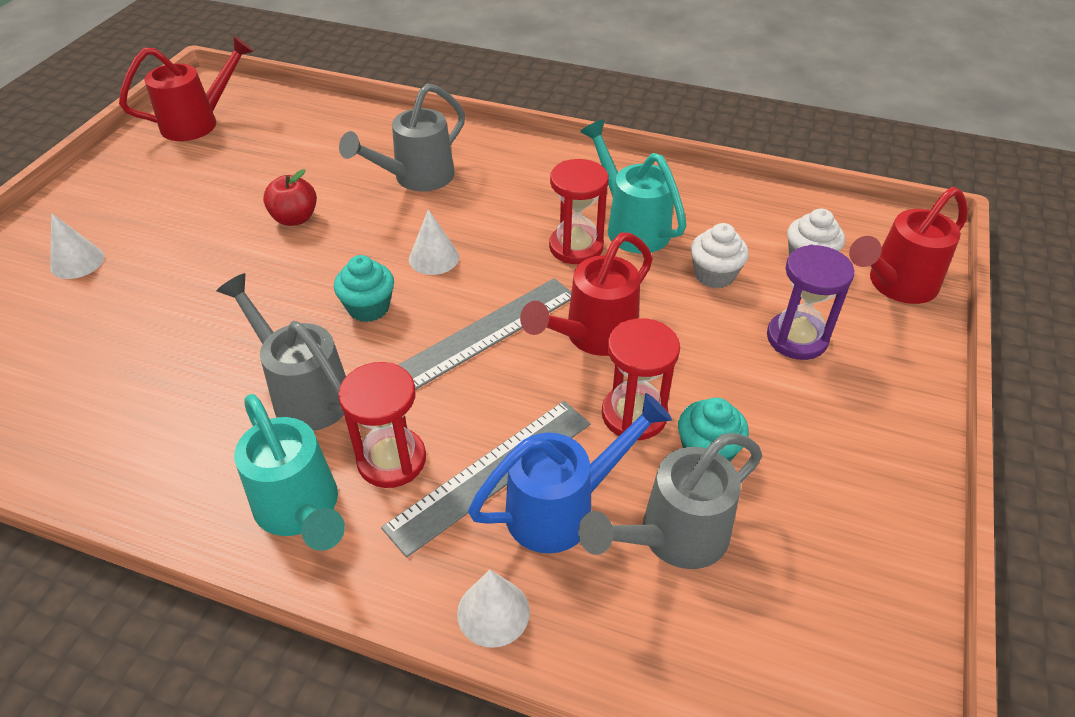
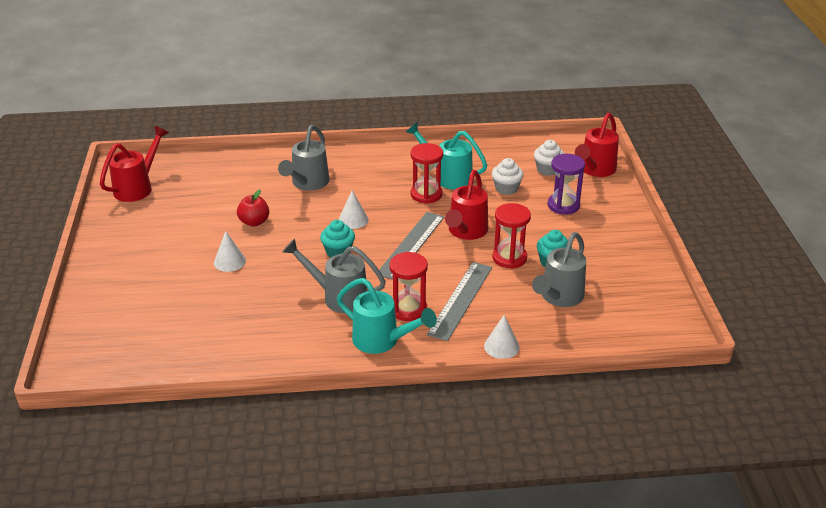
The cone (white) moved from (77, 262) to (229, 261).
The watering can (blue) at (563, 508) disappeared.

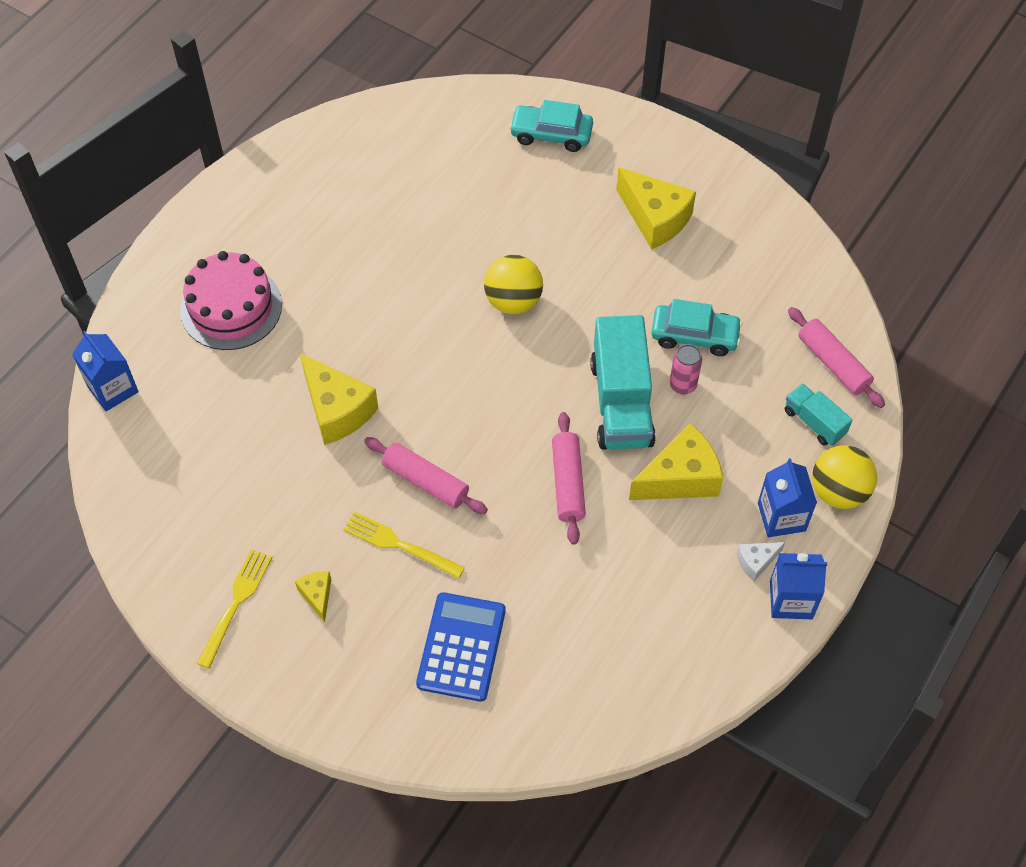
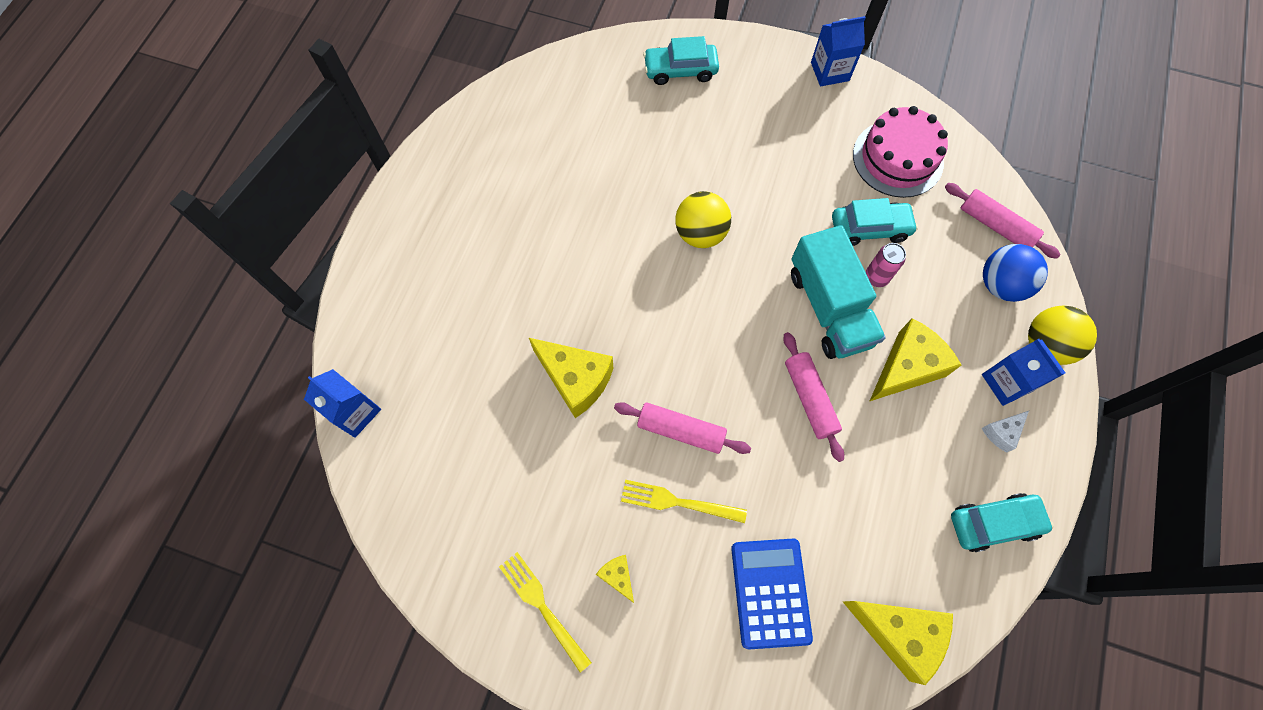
The fork (yellow) at (236, 603) turned 45 degrees counterclockwise.
The carton (blue) moved from (791, 600) to (830, 71).
The cheese (yellow) moved from (655, 218) to (898, 633).
The cake (pink) moved from (231, 307) to (897, 158).
The car (turquoise) at (993, 523) appeared.
The truck (turquoise) at (814, 422) was replaced by the ball (blue) at (1000, 285).

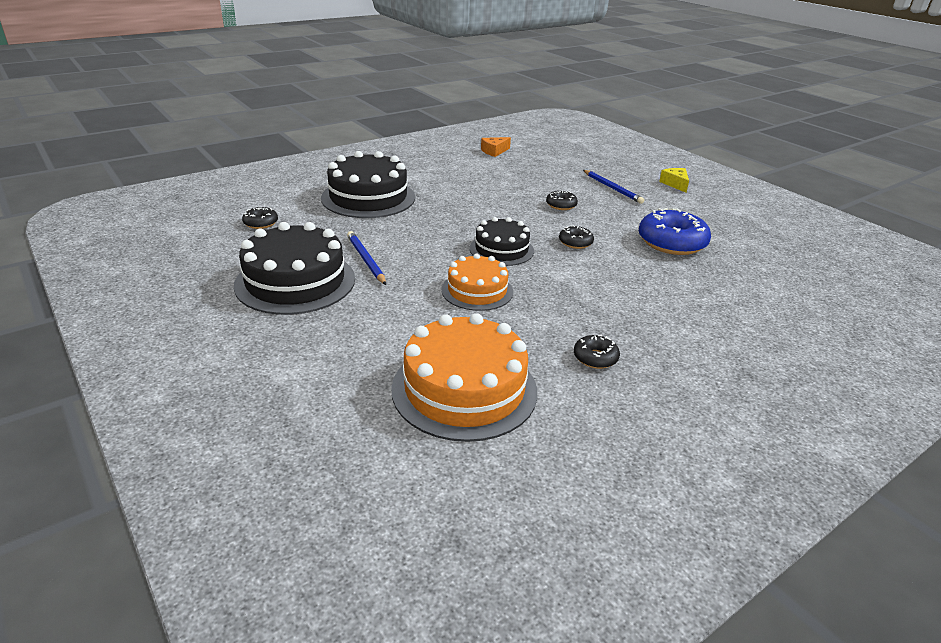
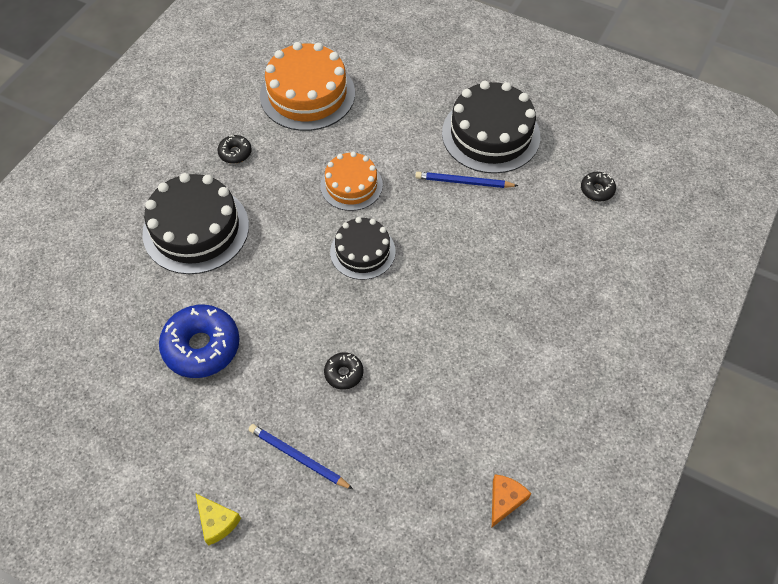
The cake (black) moved from (368, 197) to (196, 229).
The pencil (blue) at (366, 260) turned 150 degrees clockwise.
The donut (black) at (575, 242) disappeared.

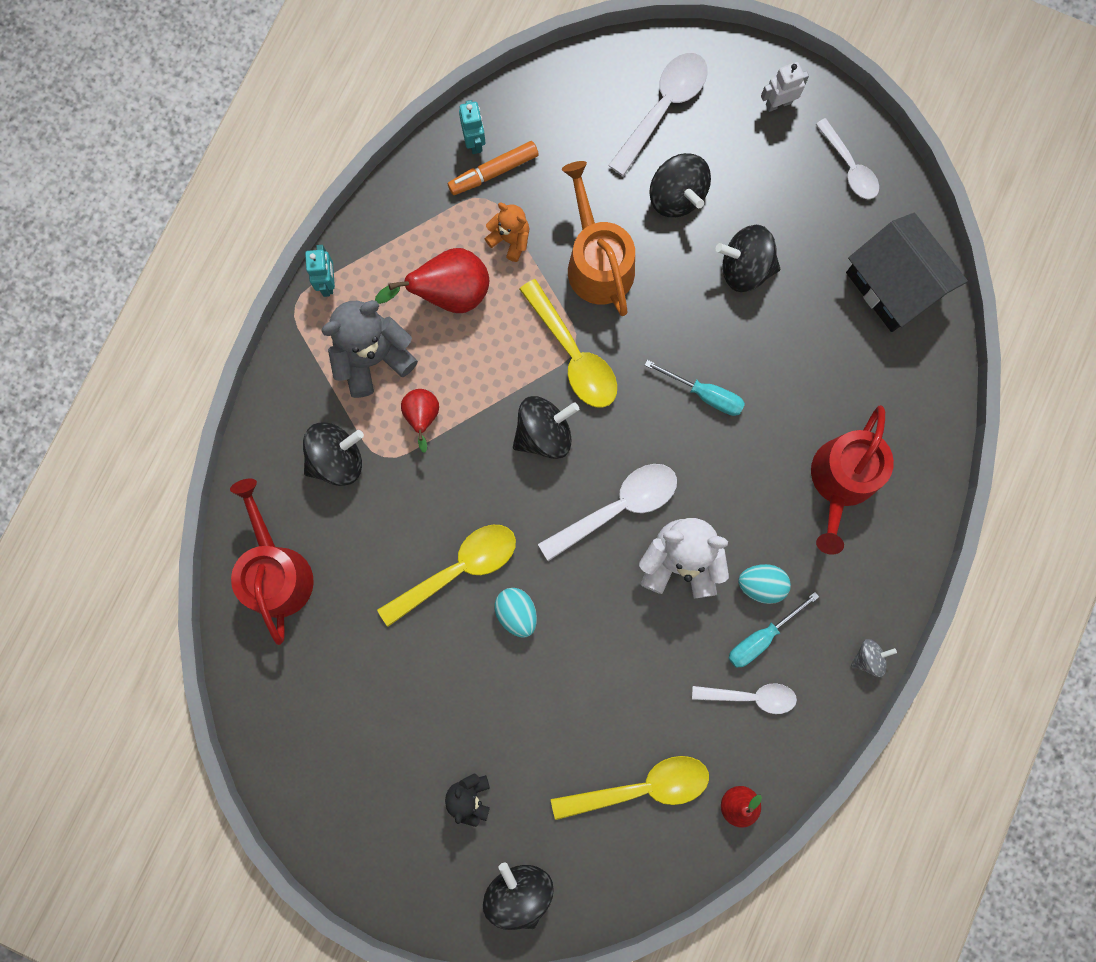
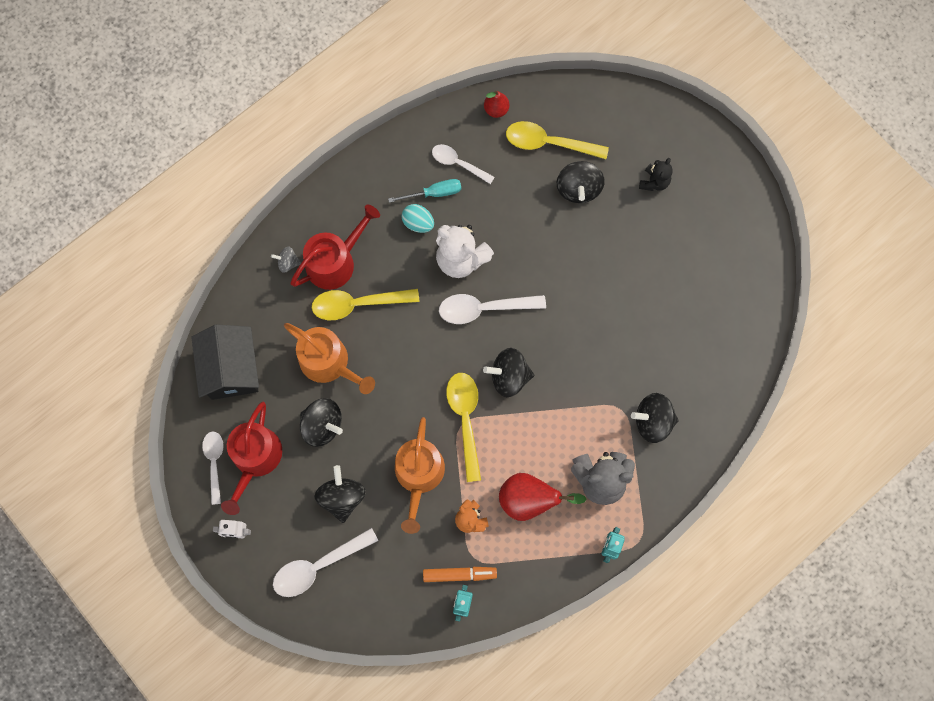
The watering can (red) moved from (276, 572) to (255, 459).
The spinning top (grey) moved from (868, 658) to (288, 263).
The watering can (orange) at (329, 363) appeared.
The spoon (yellow) moved from (458, 569) to (358, 304).
The spinning top (black) moved from (519, 891) to (578, 189).
The pear (red) at (422, 417) disappeared.
The egg (turquoise) at (516, 613) disappeared.
The screwdriver (turquoise) at (705, 394) disappeared.

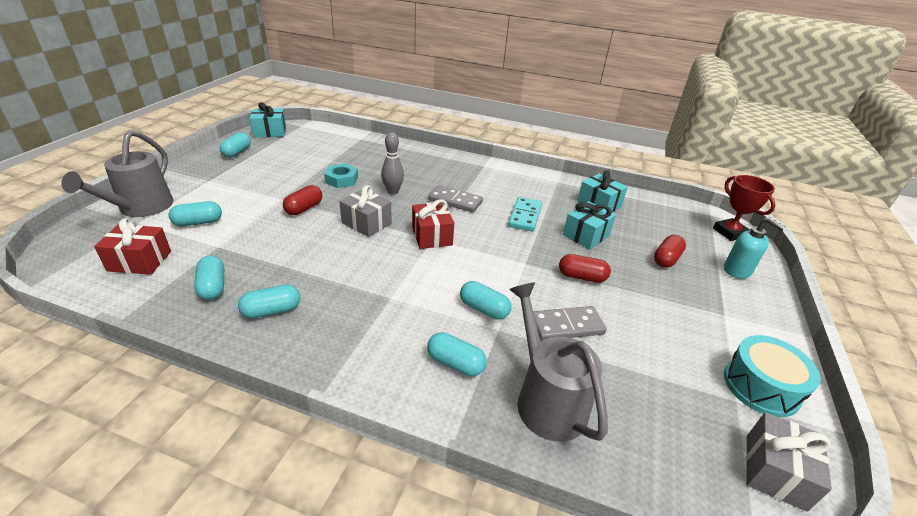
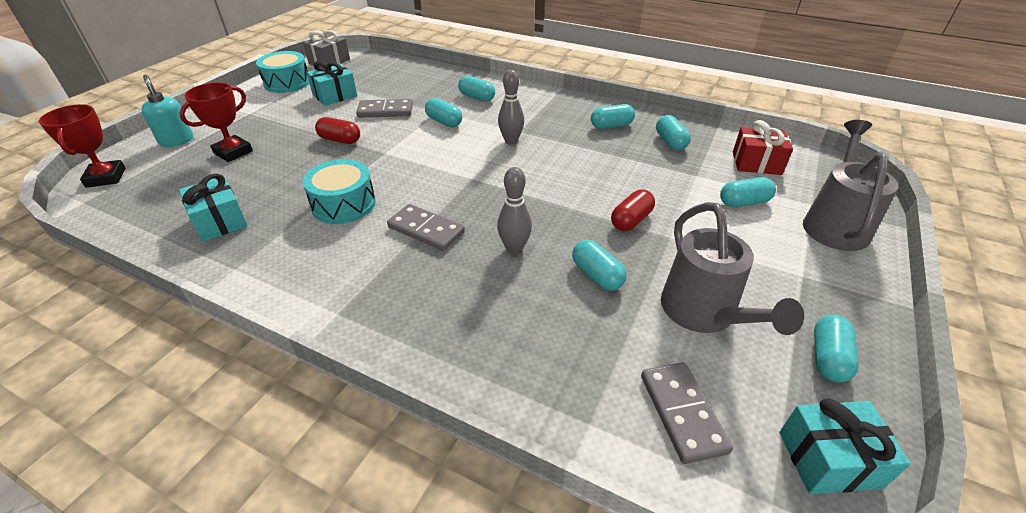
The capsule (red) at (666, 259) was replaced by the trophy (red) at (233, 152).
The domino (turquoise) at (525, 216) was replaced by the drum (turquoise) at (343, 204).
The gift (turquoise) moved from (586, 235) to (335, 96).
The bowling pin (grey) at (511, 141) appeared.
The nut (turquoise) at (341, 180) was replaced by the capsule (turquoise) at (597, 275).
The domino (grey) at (682, 413) appeared.
The watering can (grey) moved from (546, 398) to (704, 314).
The gift (grey) at (366, 223) disappeared.
The gift (red) at (432, 236) disappeared.

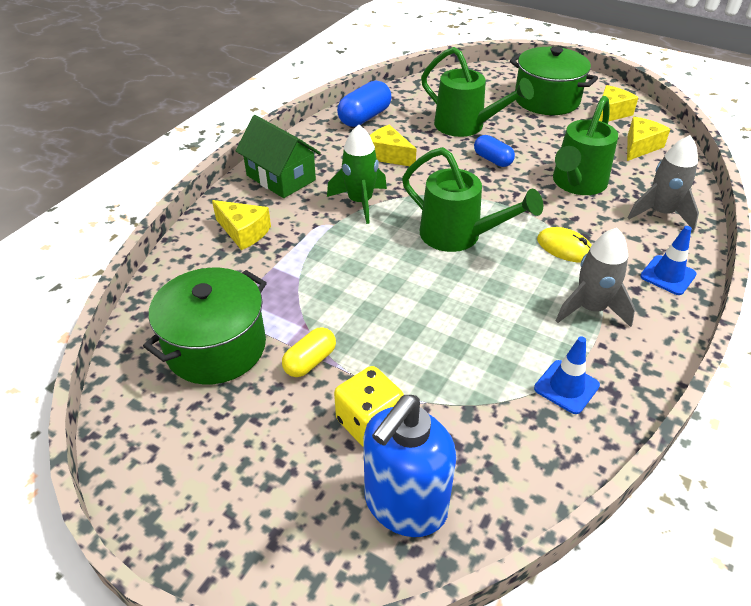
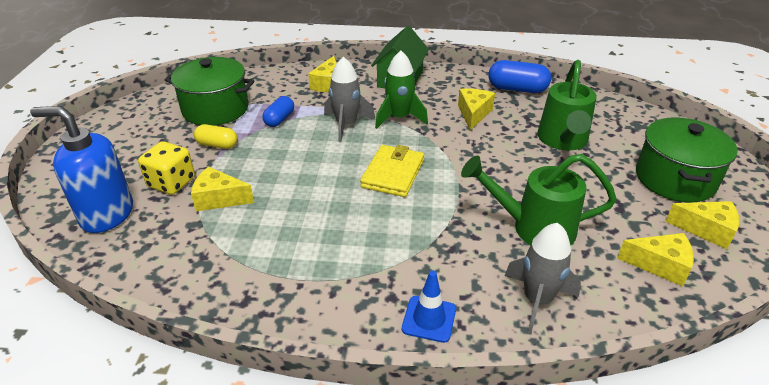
The cheese (yellow) at (219, 199) appeared.
The capsule (blue) moved from (492, 160) to (279, 119).
The rocket (grey) moved from (590, 309) to (346, 125).
The watering can (green) at (458, 236) was replaced by the wallet (yellow) at (393, 174).
The traffic cone (blue) at (566, 387) disappeared.
The mouse (yellow) at (564, 248) disappeared.

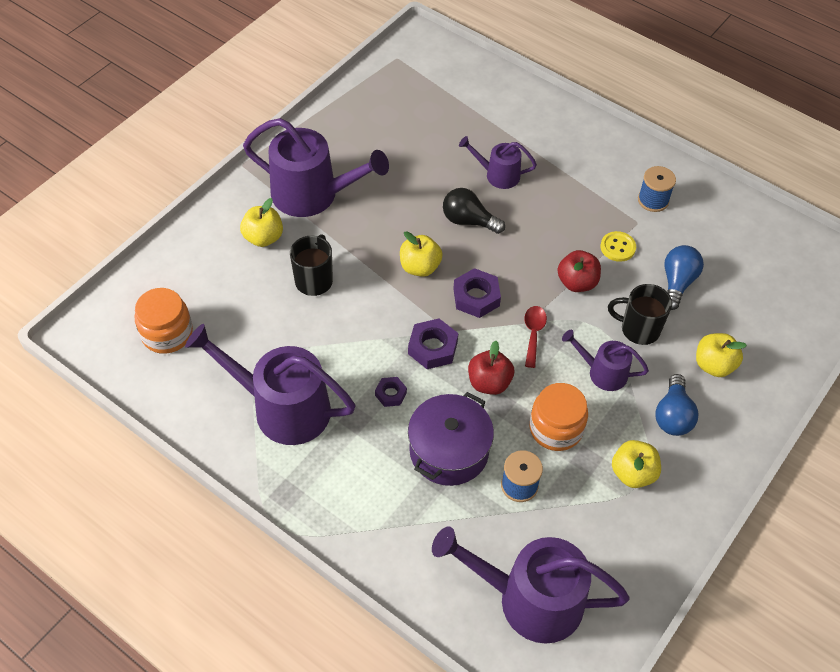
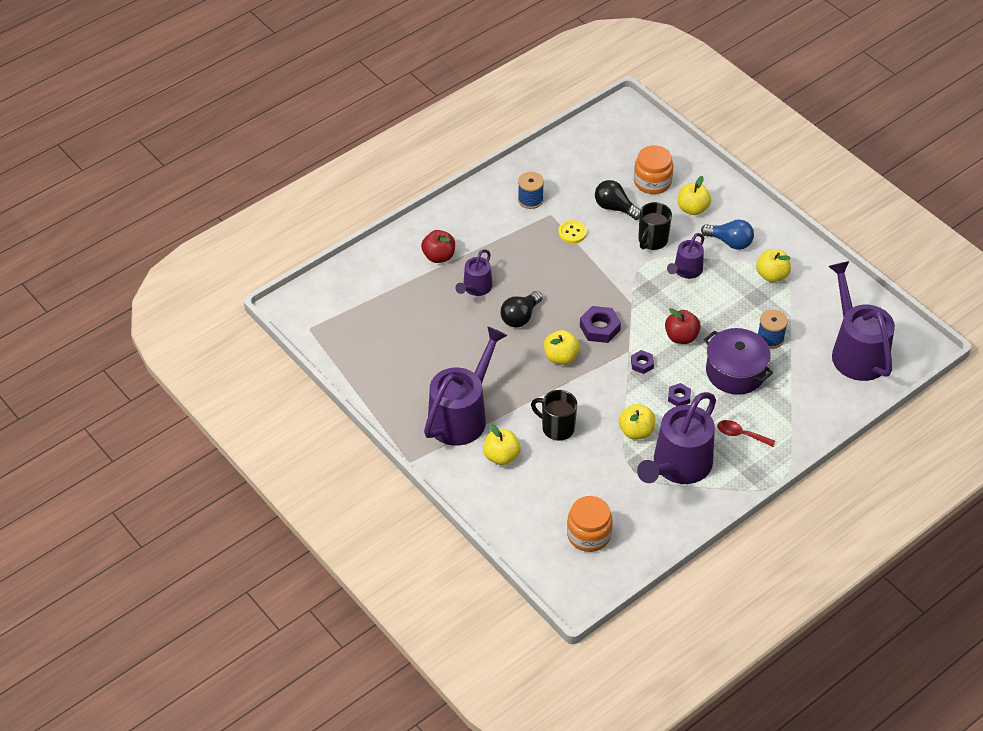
The apple (red) moved from (577, 282) to (439, 256).
The light bulb (blue) at (677, 283) became the light bulb (black) at (615, 208).
The apple (yellow) at (636, 431) appeared.
The nut (purple) at (433, 348) changed to 0.60 times the size.
The jar (orange) moved from (555, 428) to (652, 182).
The spoon (red) moved from (533, 333) to (741, 434).
The watering can (purple) at (530, 599) turned 135 degrees clockwise.

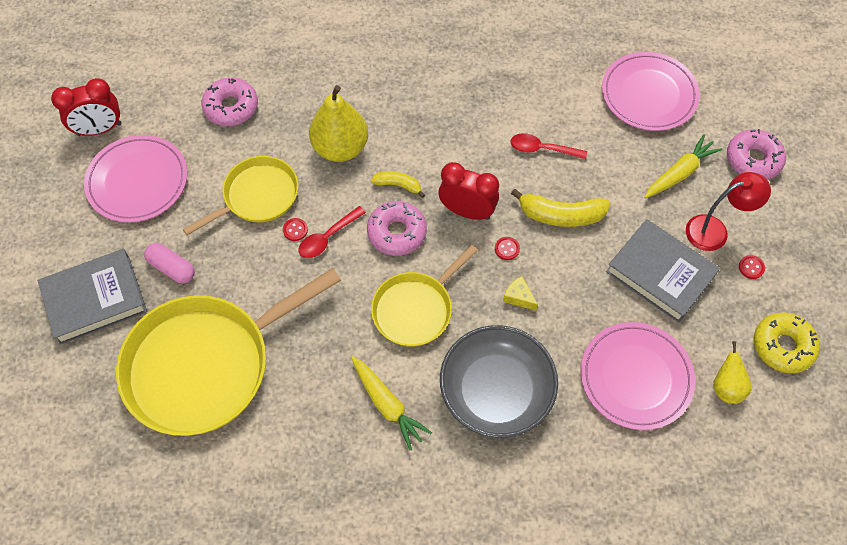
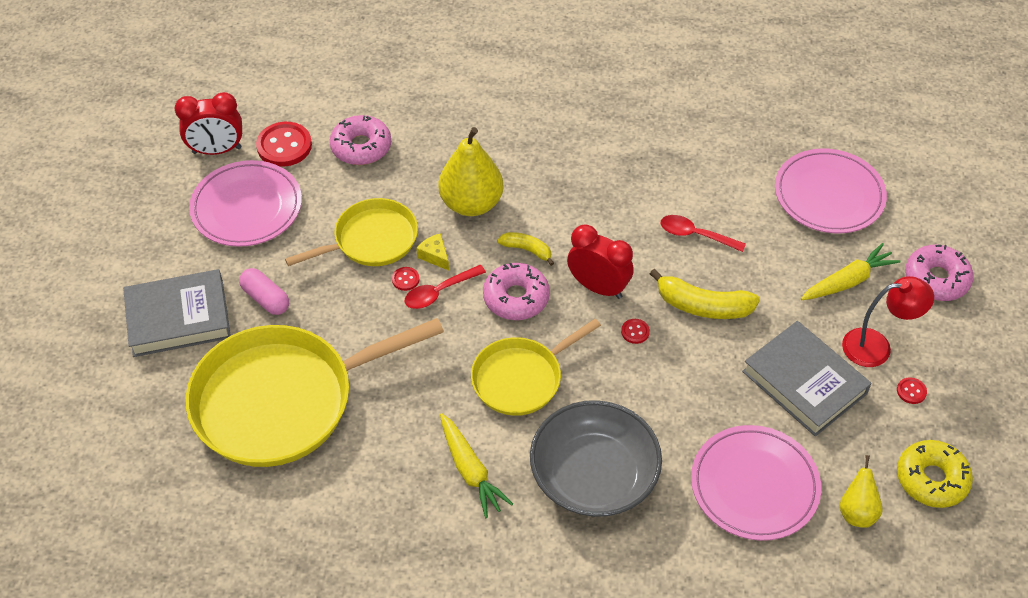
The button (red) at (284, 146) appeared.
The cheese (yellow) moved from (518, 297) to (435, 256).

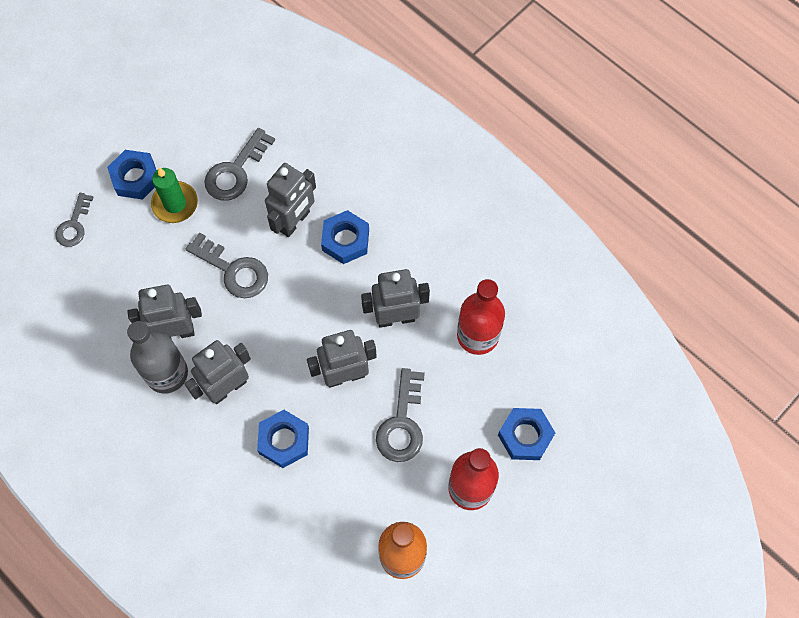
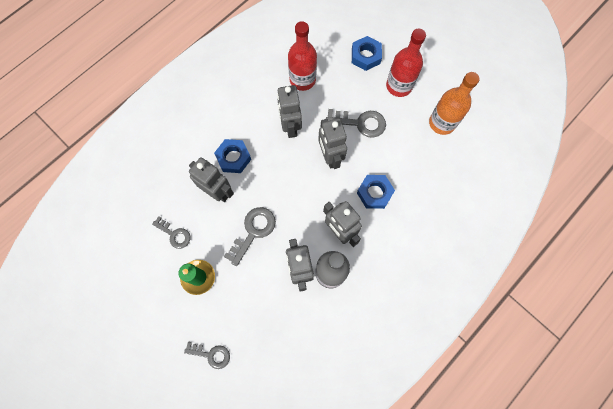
The key (grey) at (235, 171) changed to 0.66 times the size.
The nut (blue) at (135, 178) disappeared.

